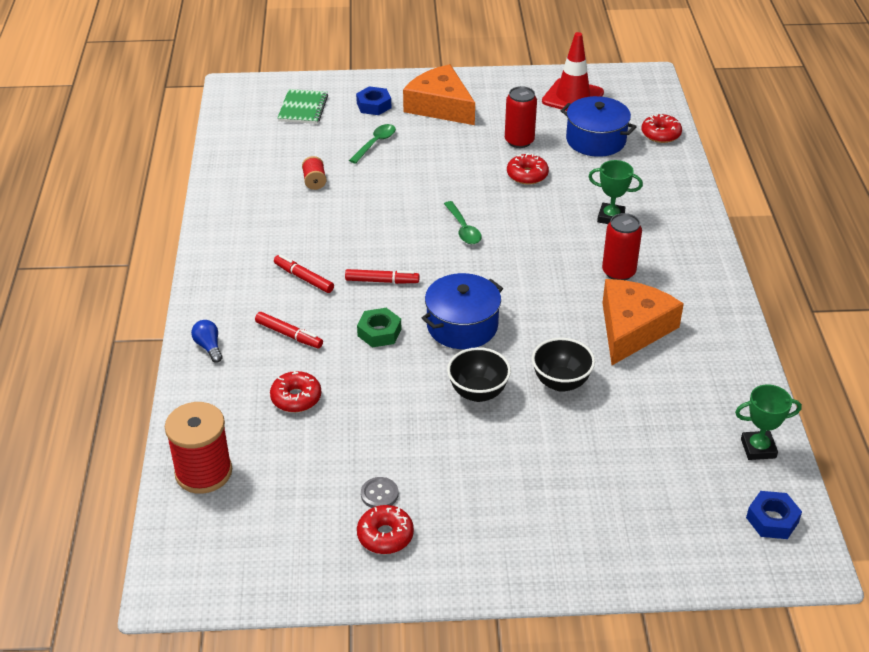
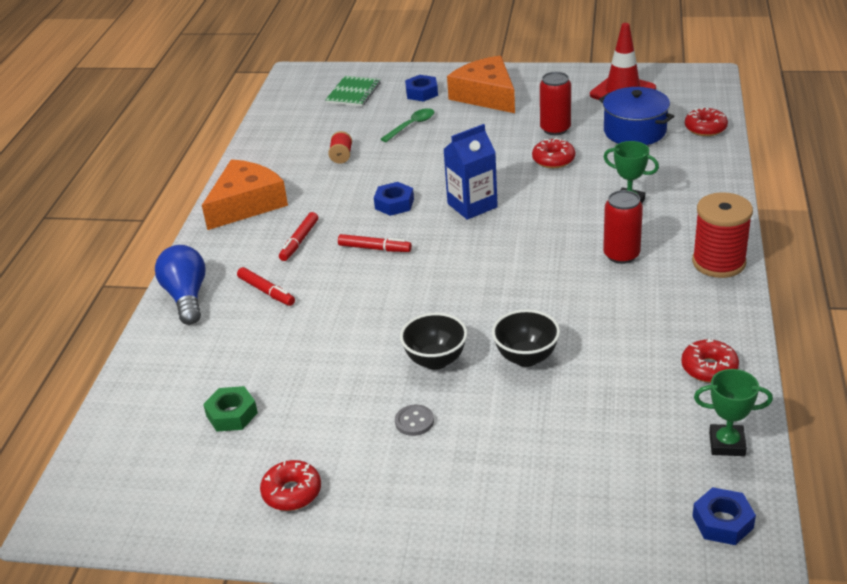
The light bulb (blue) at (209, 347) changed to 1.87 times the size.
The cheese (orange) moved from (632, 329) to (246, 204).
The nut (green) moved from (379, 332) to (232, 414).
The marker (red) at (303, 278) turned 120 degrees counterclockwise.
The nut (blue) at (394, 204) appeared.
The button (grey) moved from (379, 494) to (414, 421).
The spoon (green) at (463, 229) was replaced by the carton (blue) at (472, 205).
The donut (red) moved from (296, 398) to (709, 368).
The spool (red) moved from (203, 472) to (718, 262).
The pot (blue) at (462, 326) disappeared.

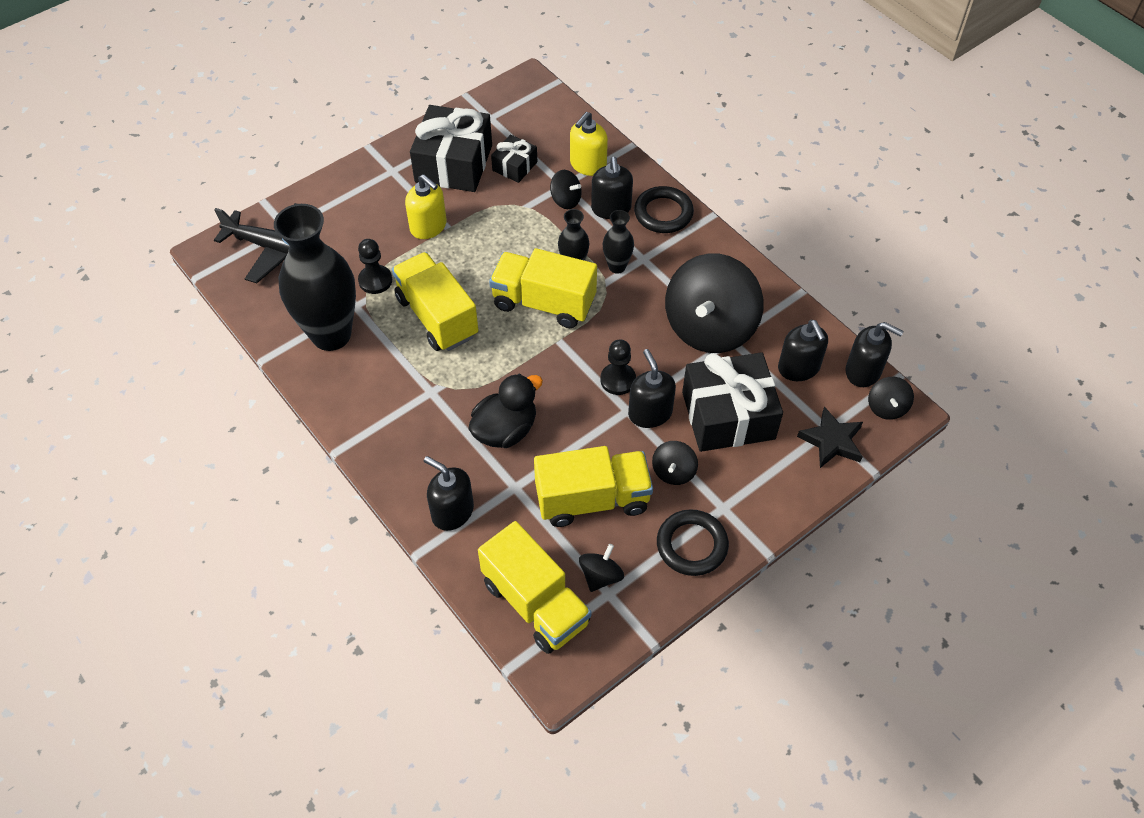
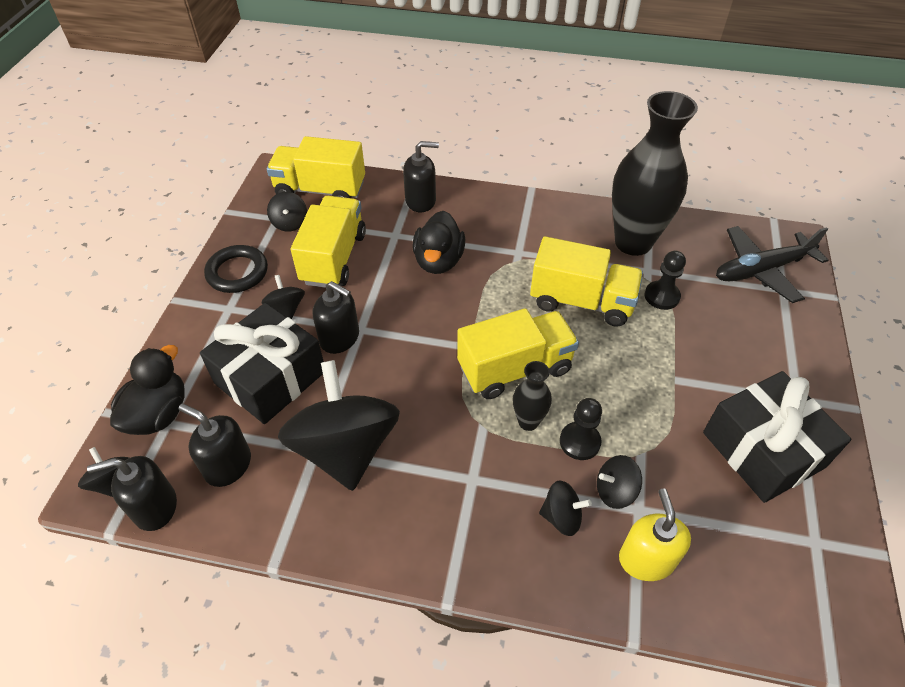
The star (black) at (832, 441) was replaced by the duck (black) at (158, 414).
The truck (yellow) at (592, 499) turned 150 degrees clockwise.
The soap dispenser (black) at (611, 208) was replaced by the spinning top (black) at (561, 517).
The pawn (black) moved from (618, 380) to (579, 442).
The soap dispenser (yellow) at (428, 226) disappeared.
The gift (black) at (515, 166) disappeared.
The vase (black) at (617, 266) disappeared.
The ring (black) at (663, 213) disappeared.

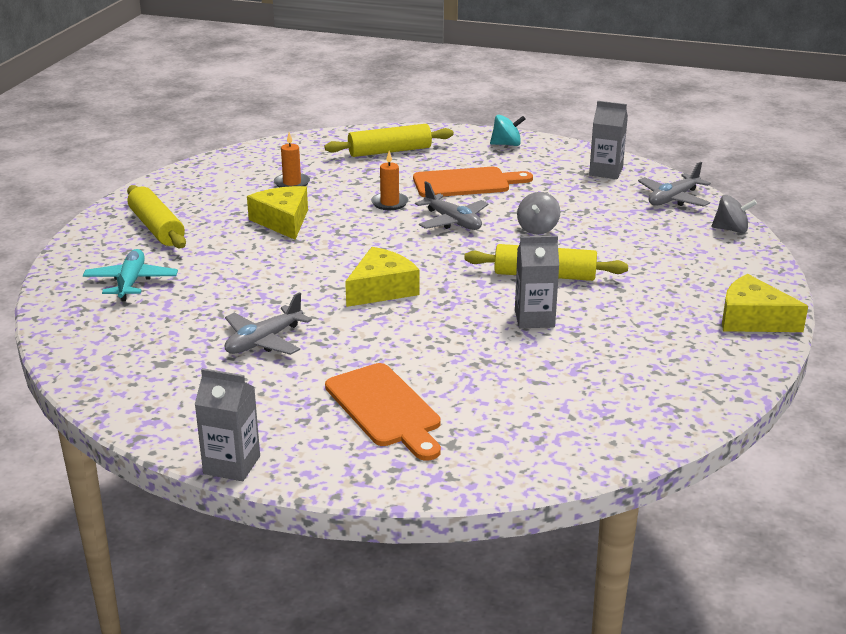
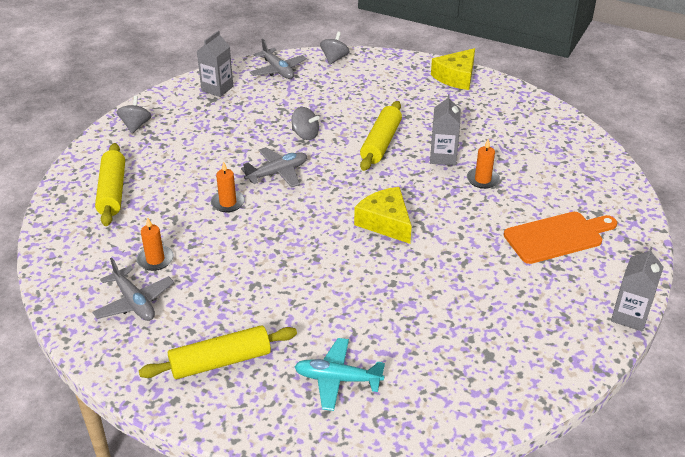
The plane (grey) moved from (264, 341) to (134, 302).
The spinning top (turquoise) at (506, 144) became the spinning top (grey) at (136, 126).
The candle (orange) at (482, 179) appeared.
The cheese (yellow) at (283, 221) disappeared.
The cutting board (orange) at (466, 183) disappeared.

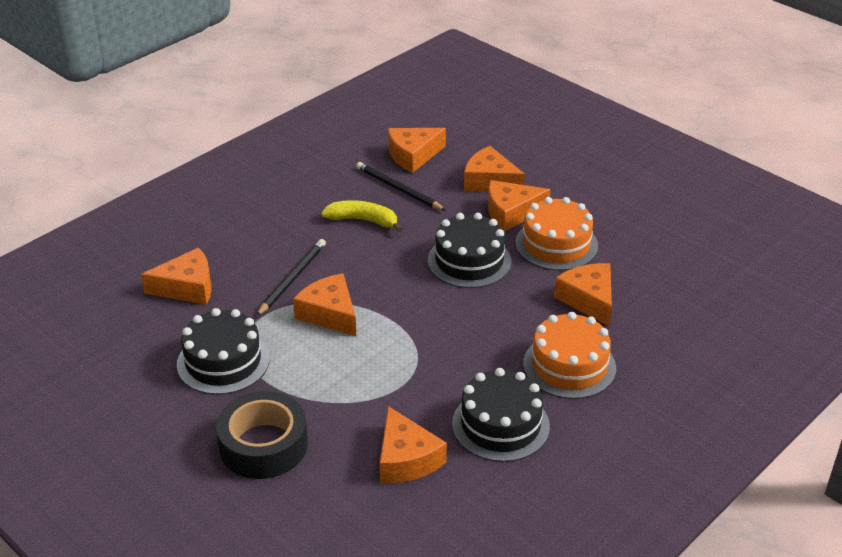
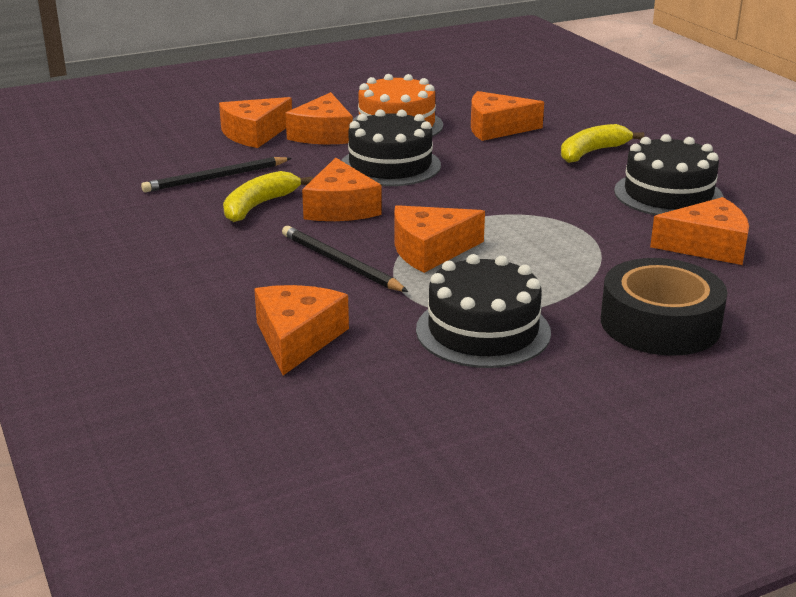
The cheese (orange) moved from (413, 155) to (340, 208).
The cake (orange) at (569, 366) was replaced by the banana (yellow) at (592, 152).

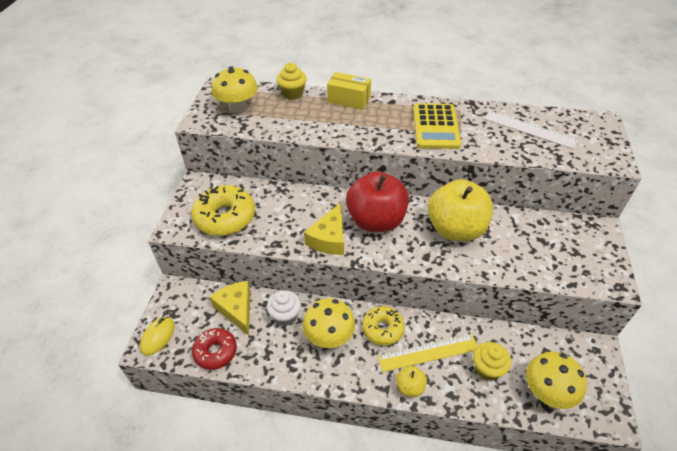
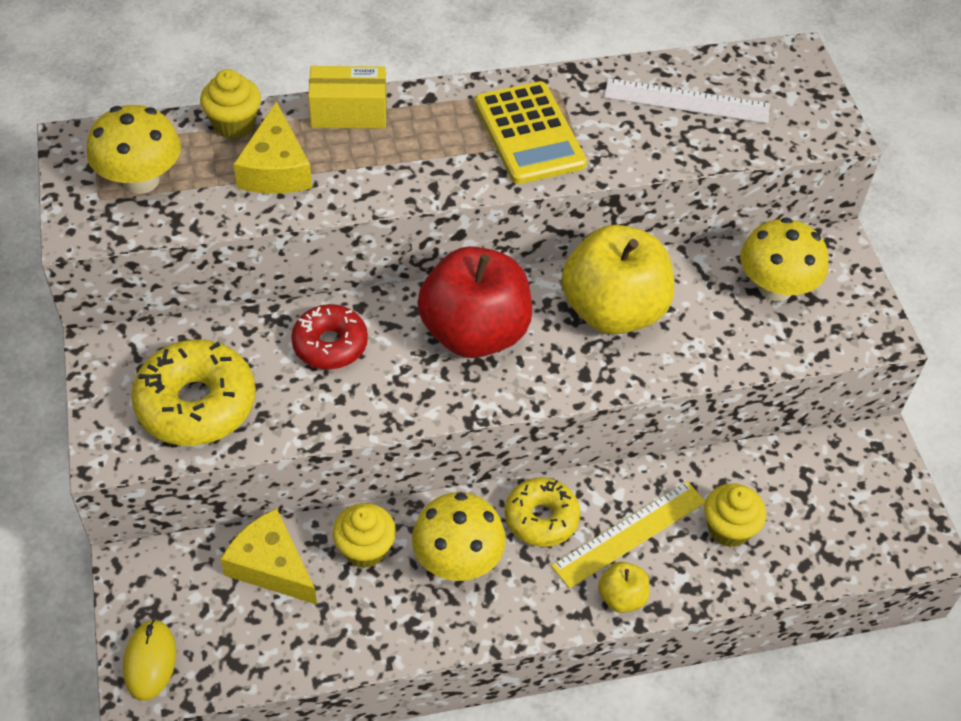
The cheese (yellow) moved from (329, 238) to (276, 169).
The donut (red) moved from (215, 352) to (330, 344).
The cupcake (white) at (285, 316) became the cupcake (yellow) at (365, 549).
The mushroom (yellow) moved from (547, 392) to (775, 288).

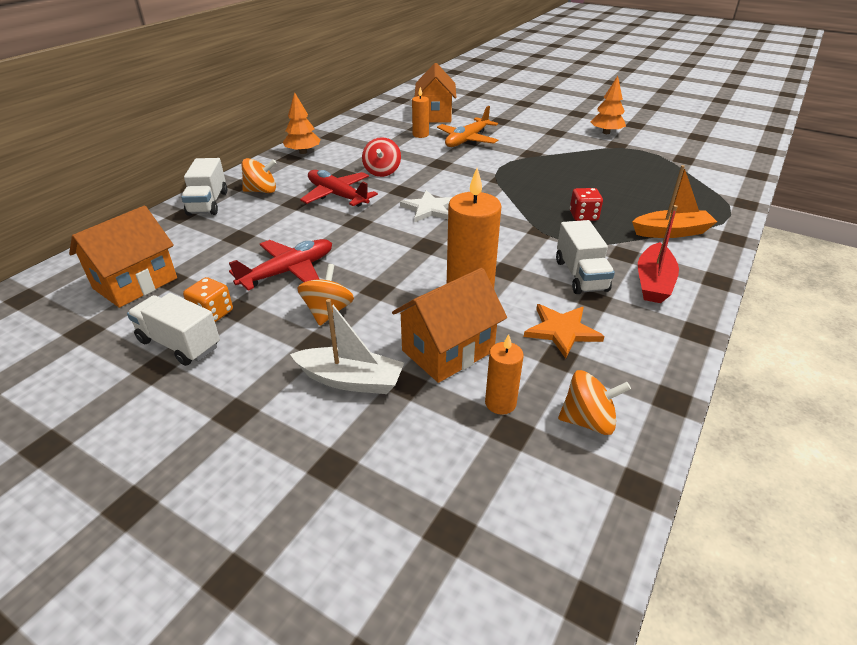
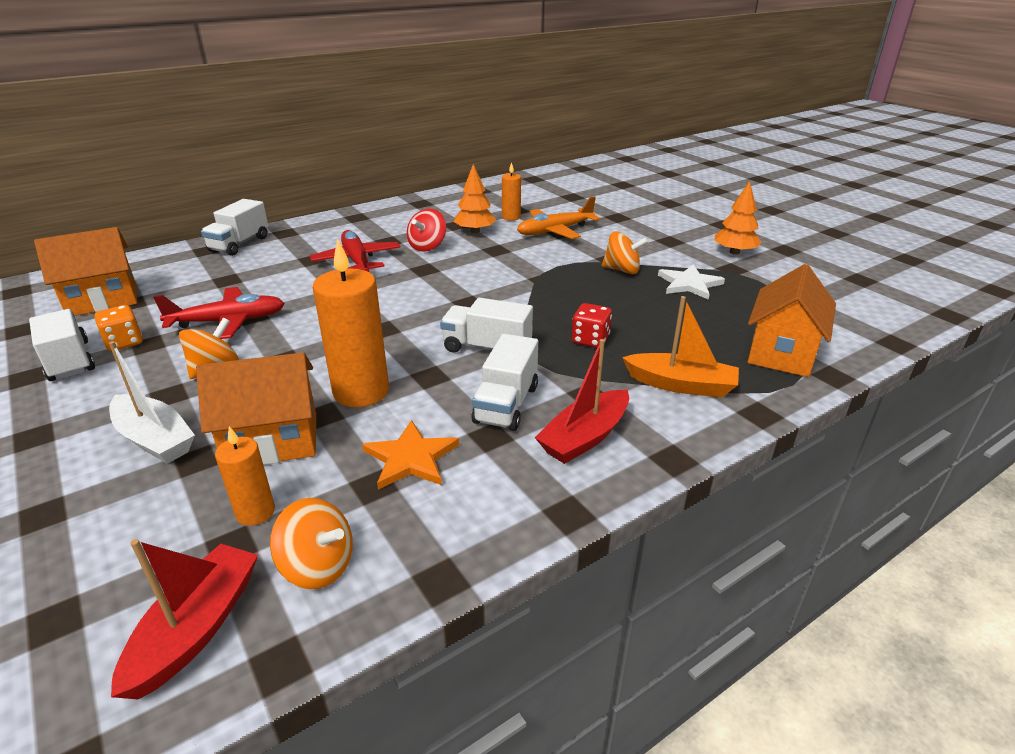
The boat (red) at (196, 629) appeared.
The truck (white) at (487, 348) appeared.
The tree (orange) moved from (303, 152) to (475, 231).
The spinning top (orange) moved from (261, 191) to (622, 270).
The star (white) moved from (429, 209) to (689, 284).
The house (orange) moved from (435, 115) to (782, 353).

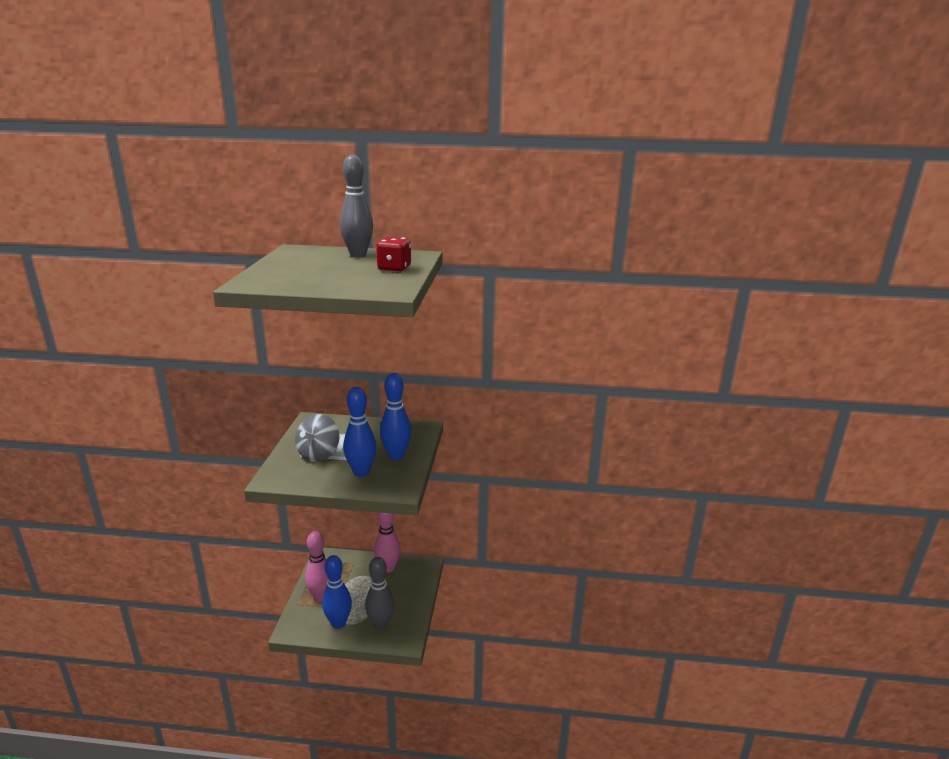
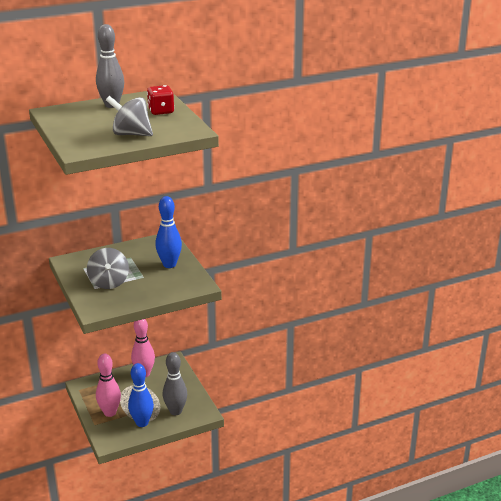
The spinning top (grey) at (131, 134) appeared.
The bowling pin (blue) at (361, 472) disappeared.

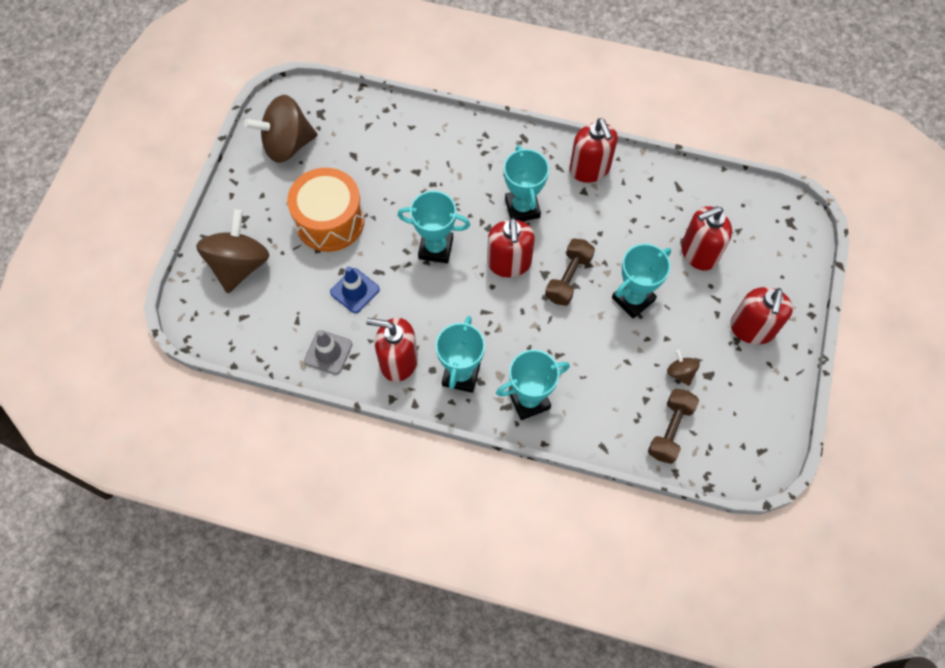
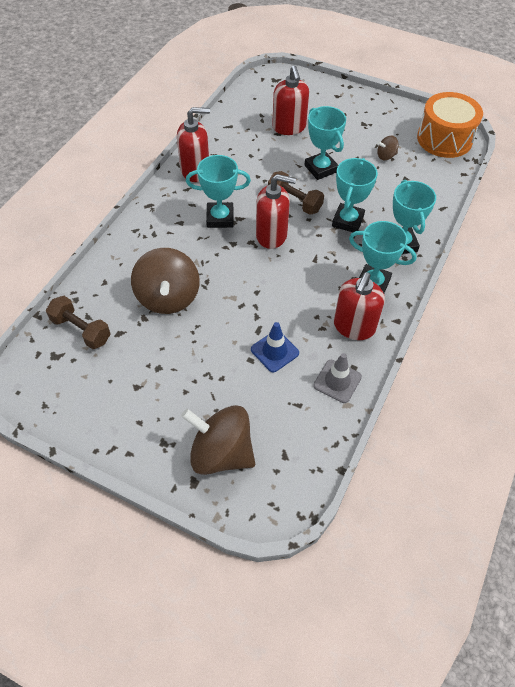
The dumbbell (brown) moved from (670, 430) to (81, 330).
The spinning top (brown) moved from (287, 145) to (168, 297).
The trophy (turquoise) moved from (436, 248) to (347, 221).
The drum (orange) moved from (330, 221) to (444, 139).
The soap dispenser (red) at (752, 329) disappeared.

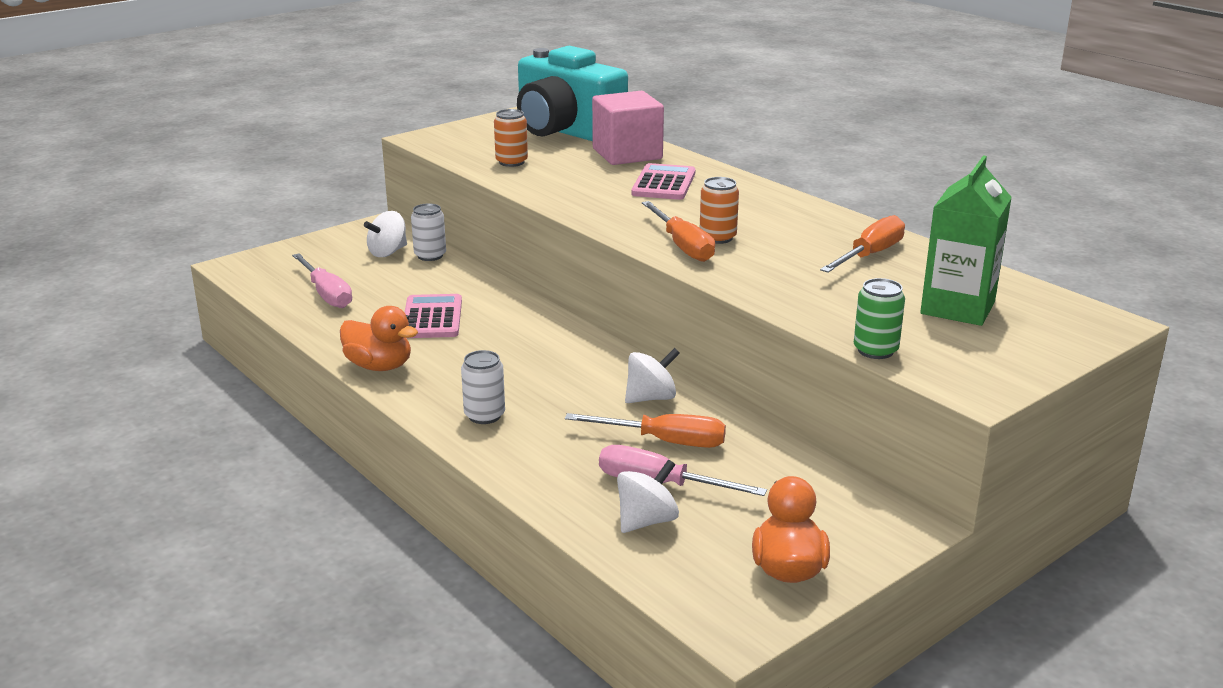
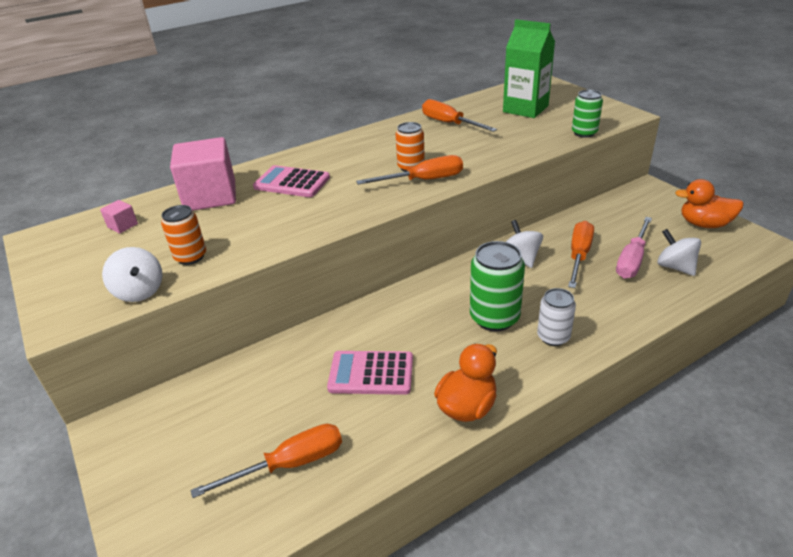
The camera (turquoise) at (566, 131) was replaced by the cube (pink) at (122, 225).
The spinning top (white) moved from (388, 252) to (139, 291).
The screwdriver (pink) at (326, 294) became the screwdriver (orange) at (289, 464).
The can (green) at (494, 318) appeared.
The can (white) at (430, 256) disappeared.

